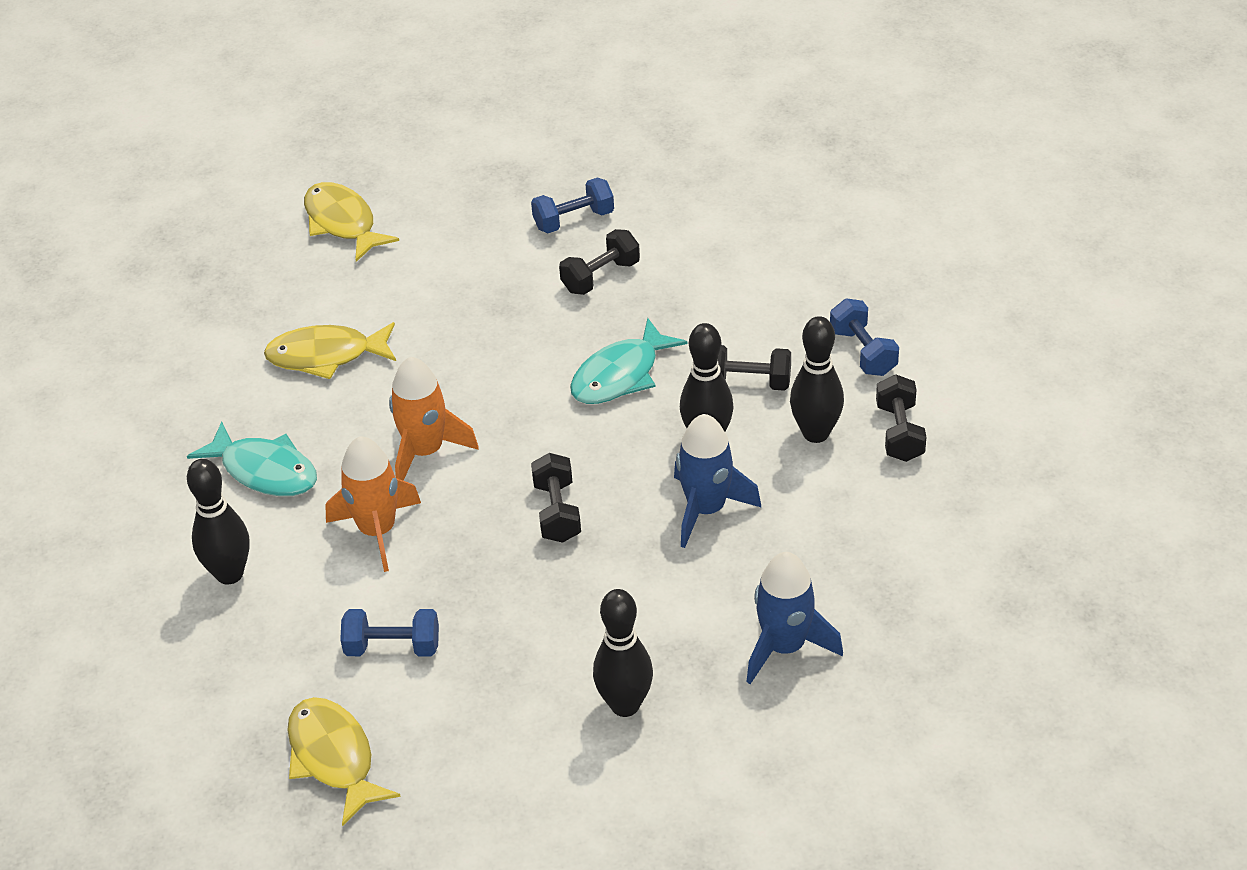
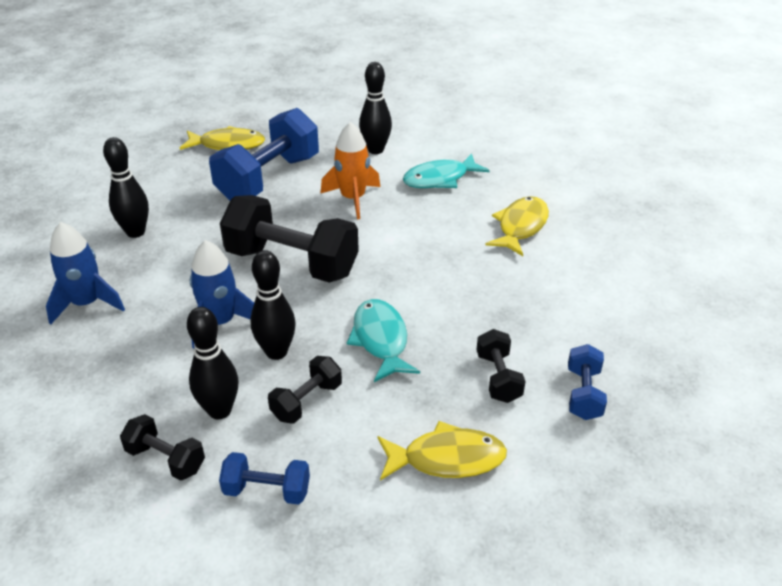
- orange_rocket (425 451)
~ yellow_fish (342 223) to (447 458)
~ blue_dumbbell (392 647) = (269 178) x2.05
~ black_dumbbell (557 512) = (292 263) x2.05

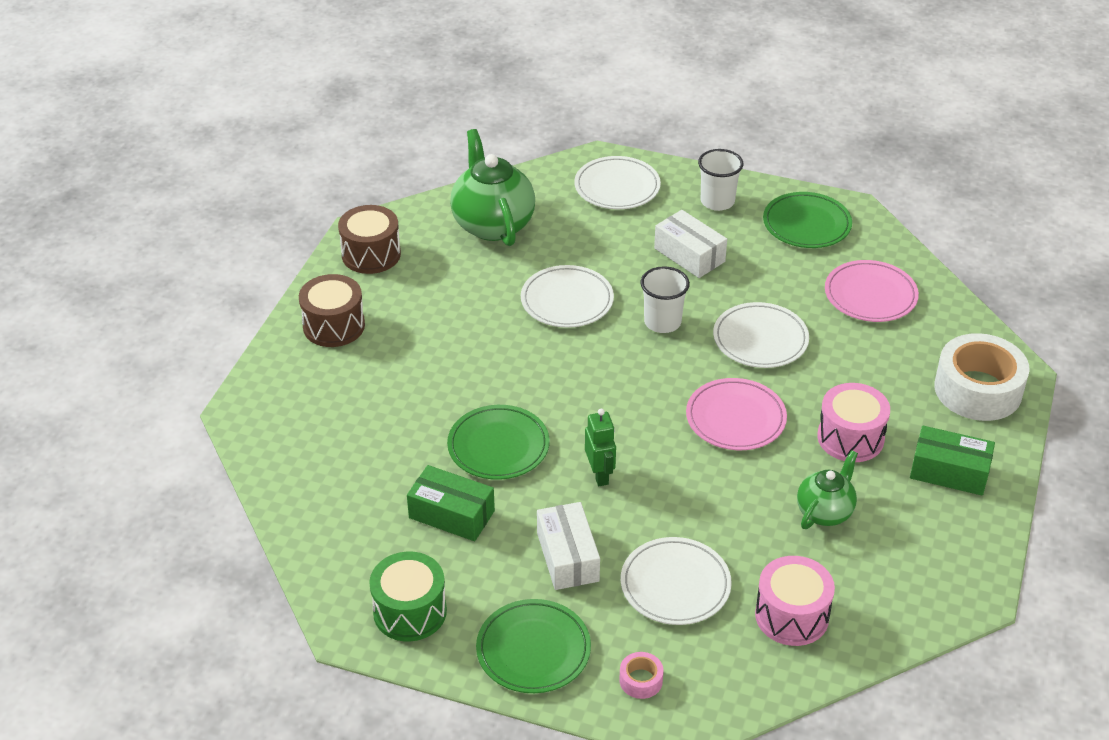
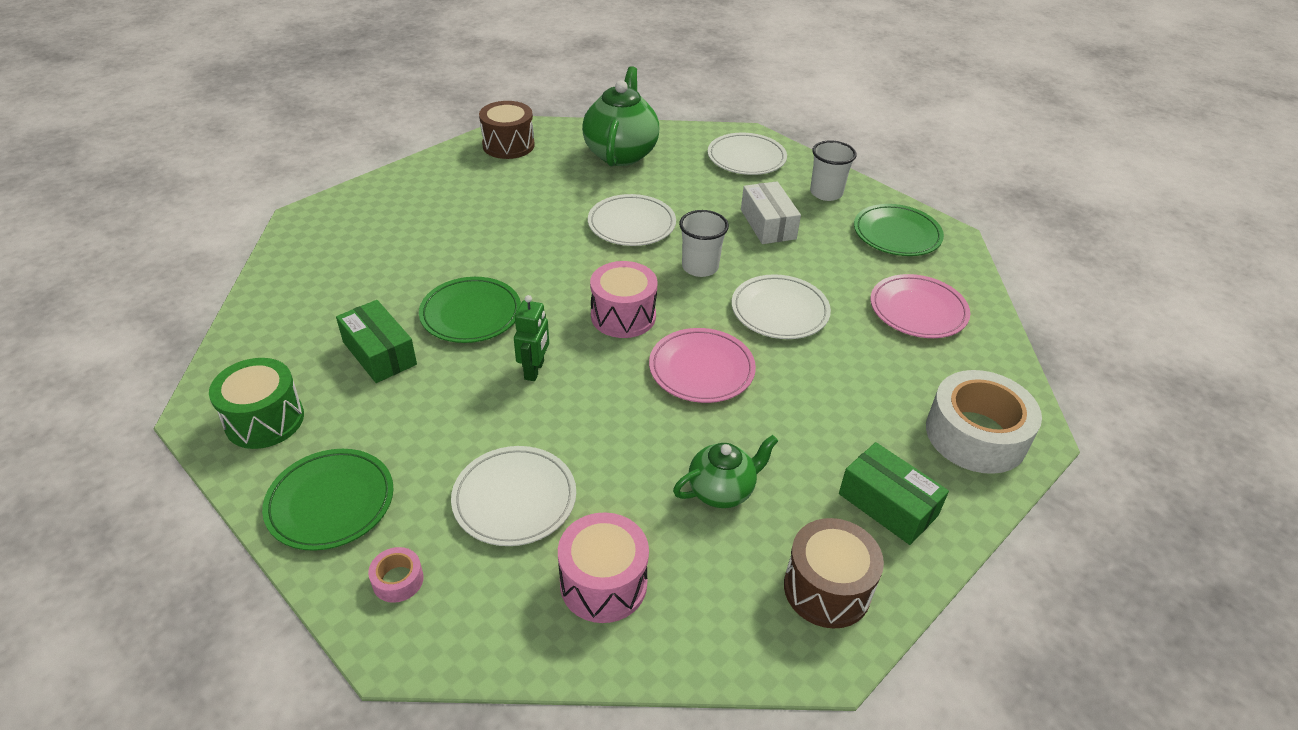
- white_box (567 557)
~ brown_drum (334 326) to (827 589)
~ pink_drum (850 438) to (623 316)

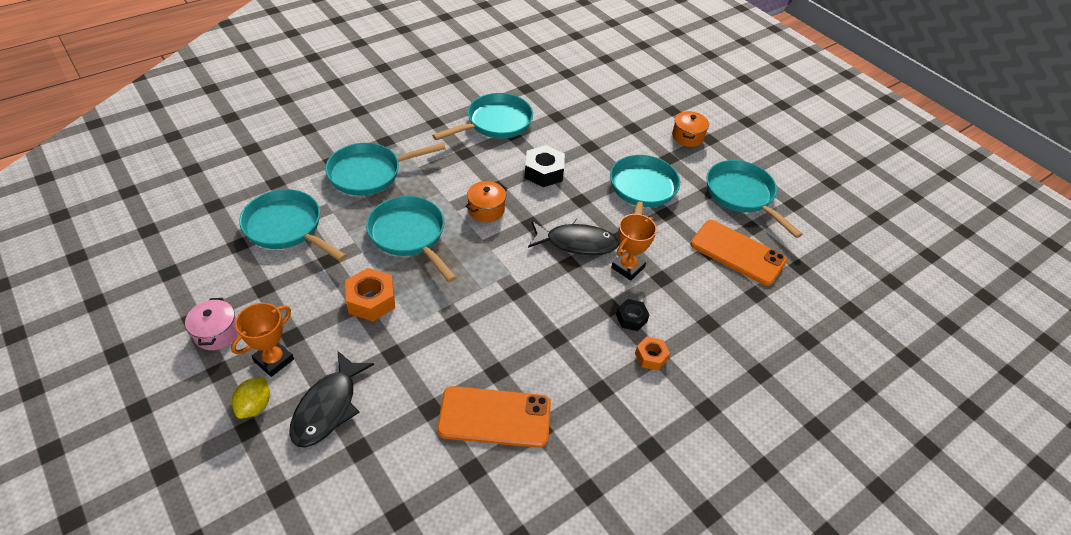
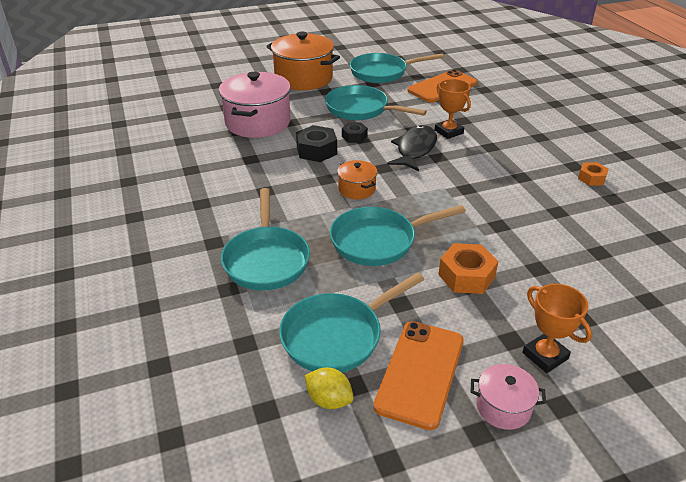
- black_fish (328 407)
- turquoise_pan (495 123)
+ pink_pot (258 122)
~ yellow_lemon (255 406) to (329 400)
~ orange_phone (494 417) to (420 373)
~ black_nut (631 318) to (354 136)
~ orange_nut (651 357) to (591 178)
~ orange_pot (687 137) = (303 78) x2.04

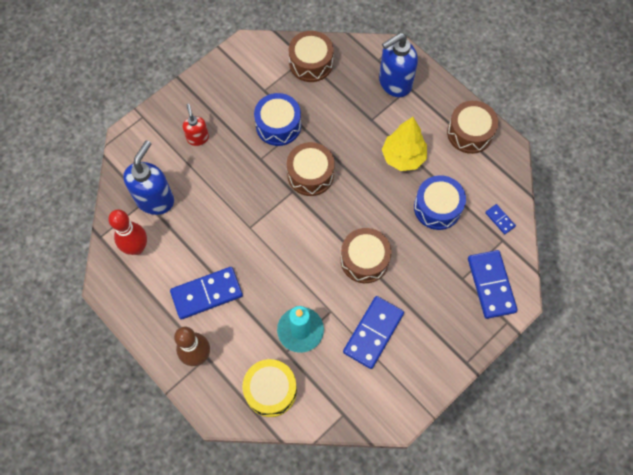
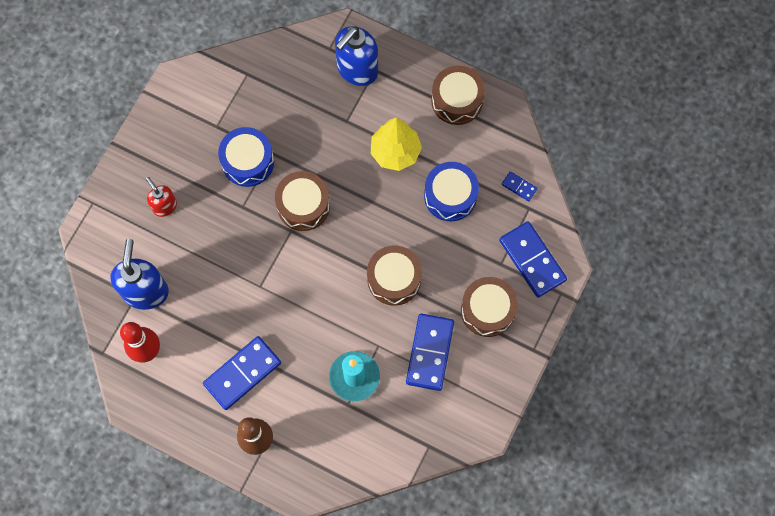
- yellow_drum (271 390)
~ brown_drum (311 63) to (487 310)

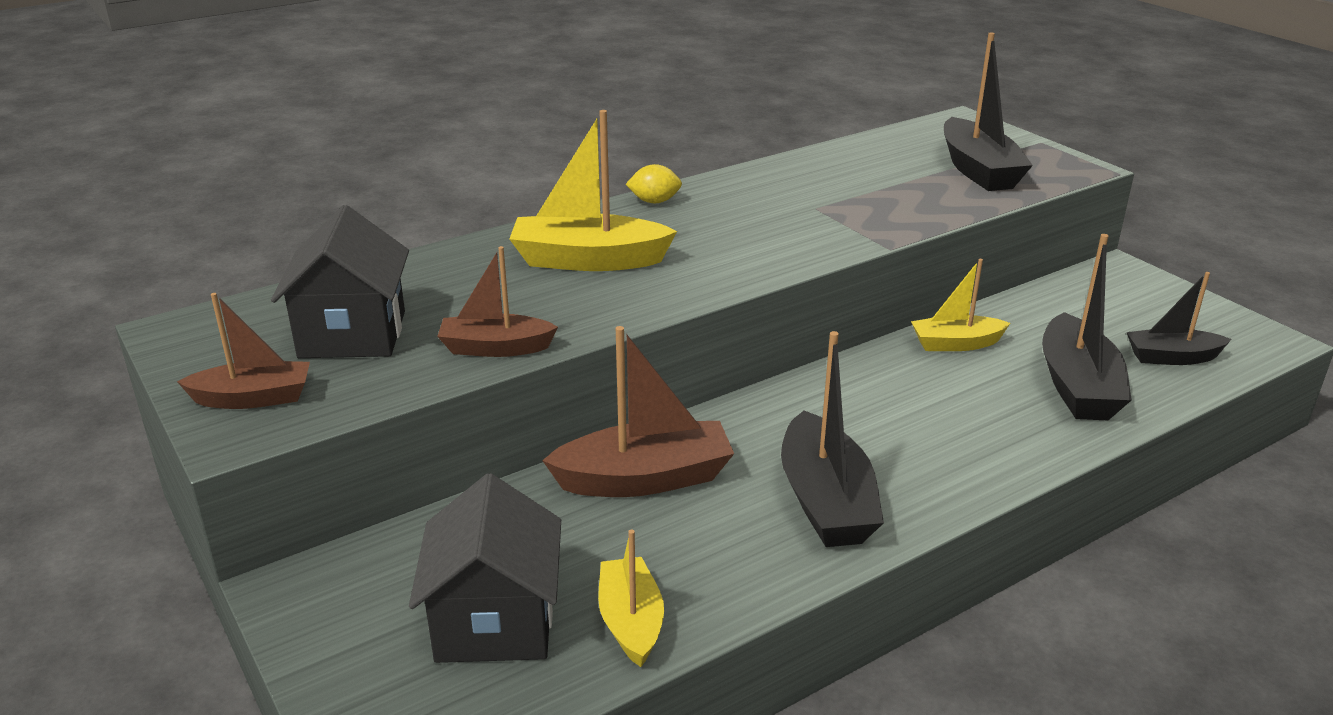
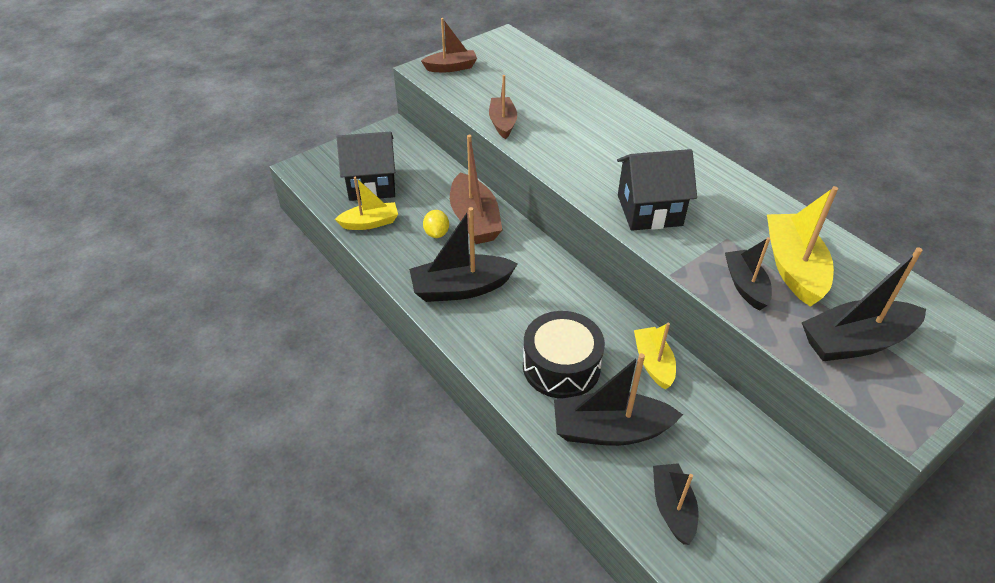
+ black_drum (561 366)
+ black_boat (745 285)
~ black_house (352 334) to (649 210)
~ yellow_boat (588 260) to (793 267)
~ yellow_lemon (654 201) to (436 233)
~ brown_boat (253 398) = (451 67) 90 degrees counterclockwise

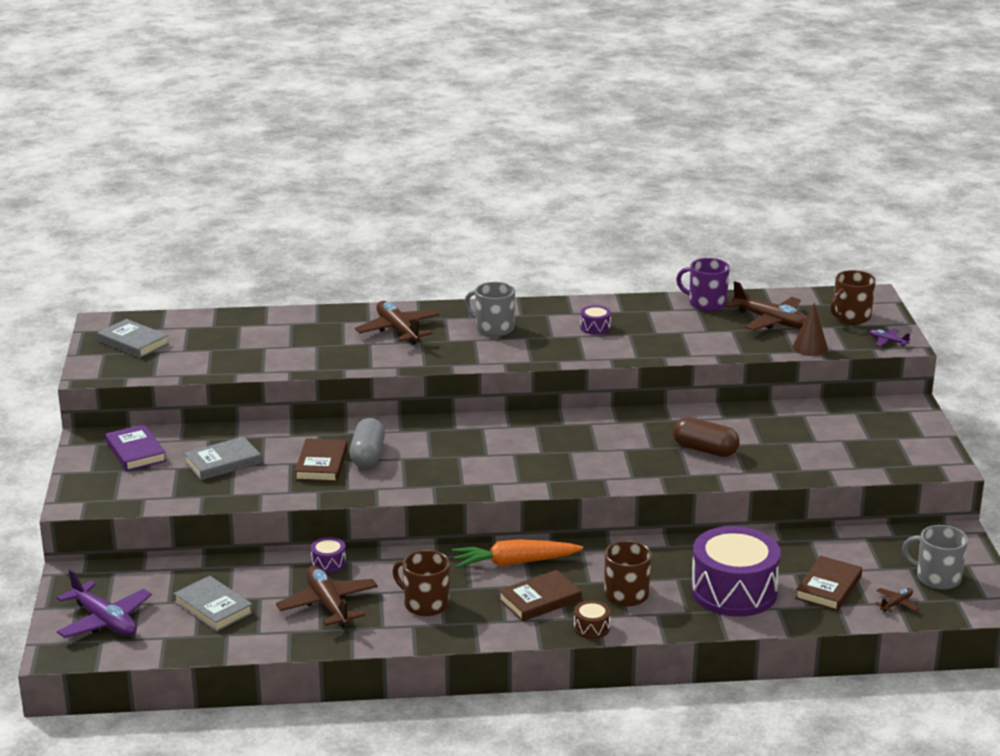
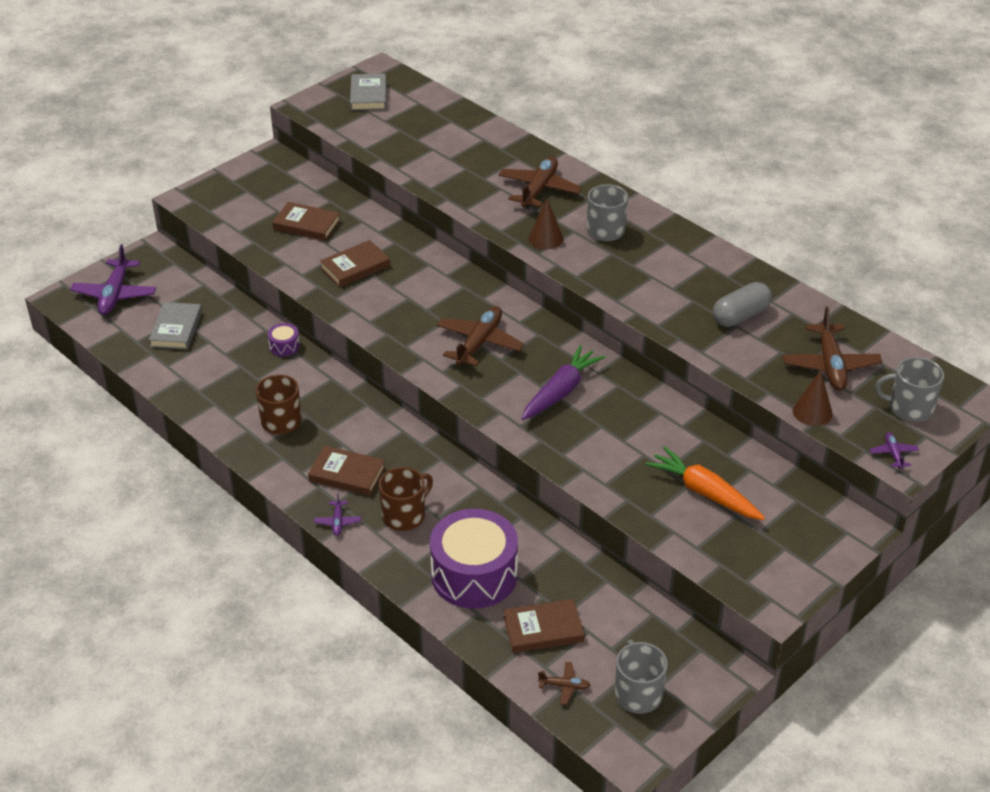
- purple_book (136 452)
- purple_drum (595 327)
- brown_capsule (705 450)
- purple_mug (706 303)
+ purple_carrot (560 391)
+ brown_cone (545 238)
~ brown_plane (328 605) to (479 343)
~ grey_capsule (367 456) to (740 316)
~ orange_carrot (514 563) to (704 492)
~ brown_drum (591 628) to purple_plane (338 522)
~ grey_book (223 462) to brown_book (306 225)
~ brown_mug (850 317) to grey_mug (909 408)

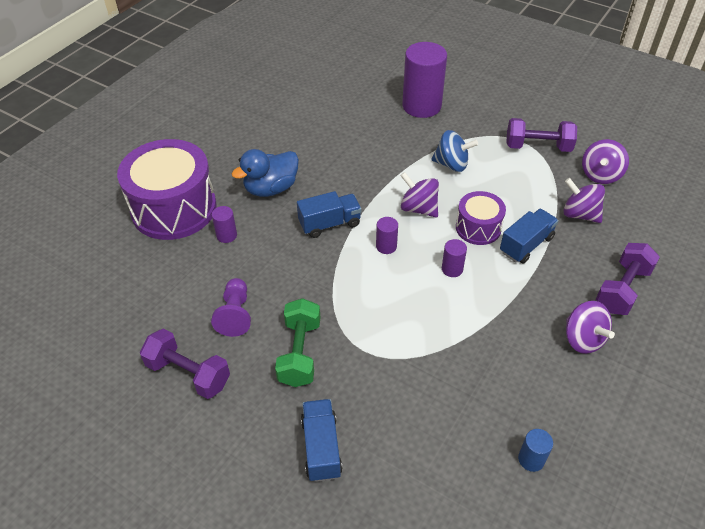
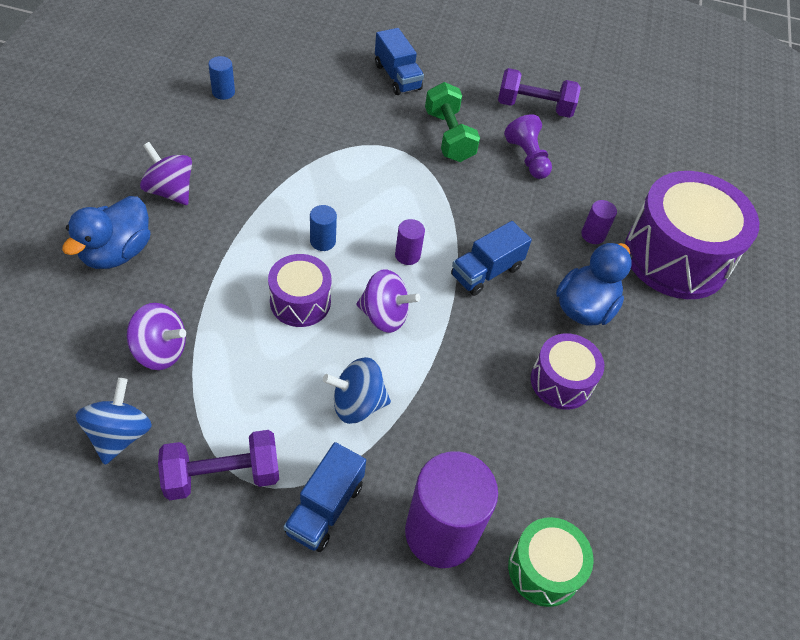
+ green_drum (544 569)
+ purple_drum (561 381)
~ blue_truck (526 245) to (325 508)
~ purple_dumbbell (622 289) to blue_duck (117 252)
~ purple_cylinder (452 269) to blue_cylinder (323 241)
~ purple_spinning_top (600 175) to blue_spinning_top (119 434)

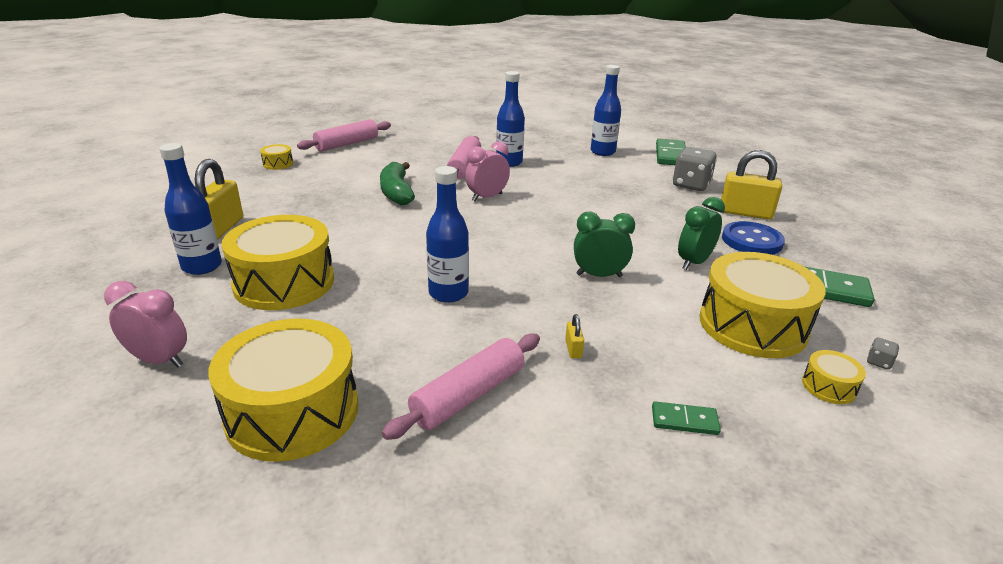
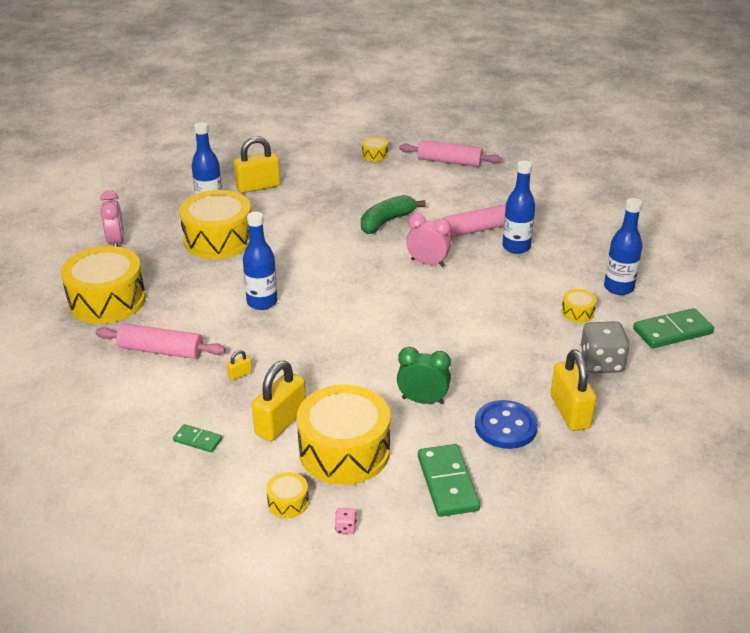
- green_clock (599 275)
+ yellow_padlock (280 422)
+ yellow_drum (577 312)
~ grey_dice (878 362) to pink_dice (345 527)
~ green_domino (684 421) = (197 440) 45 degrees counterclockwise

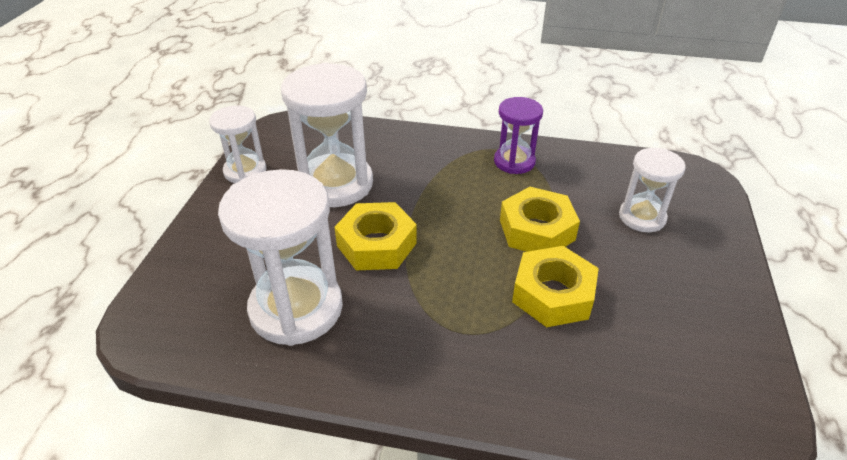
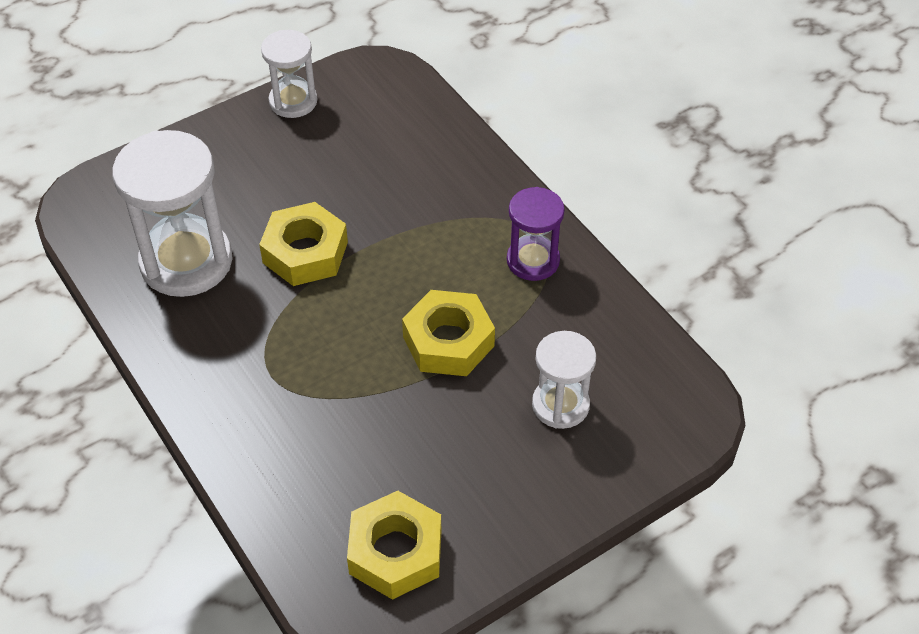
- white_hourglass (335 184)
~ yellow_nut (553 294) to (395 552)

